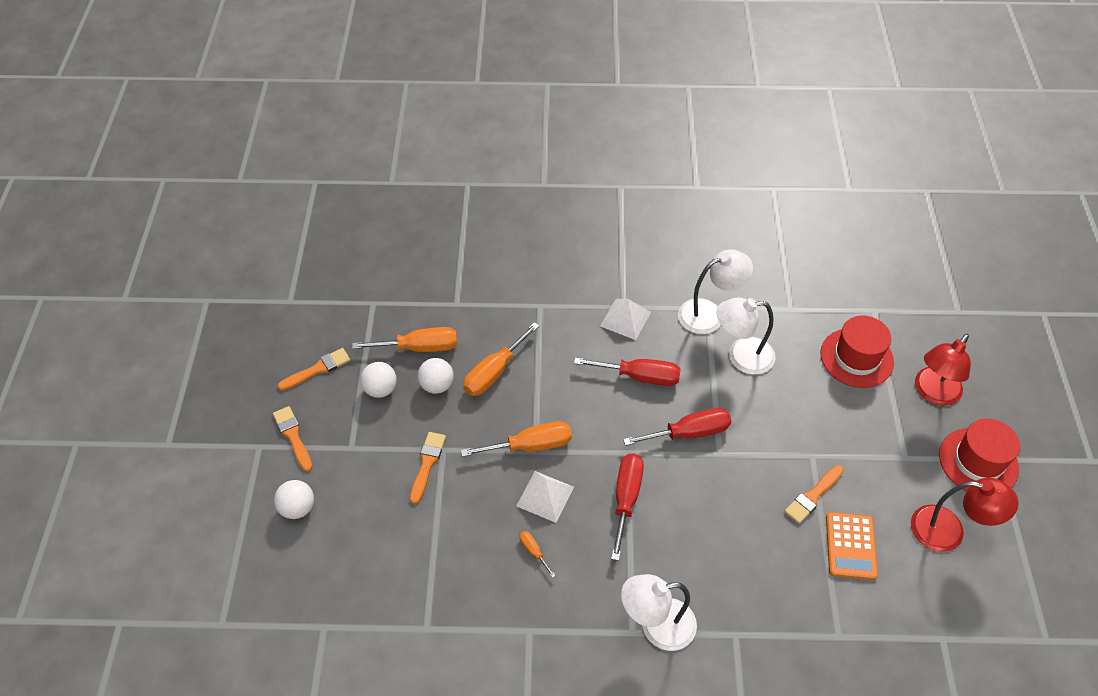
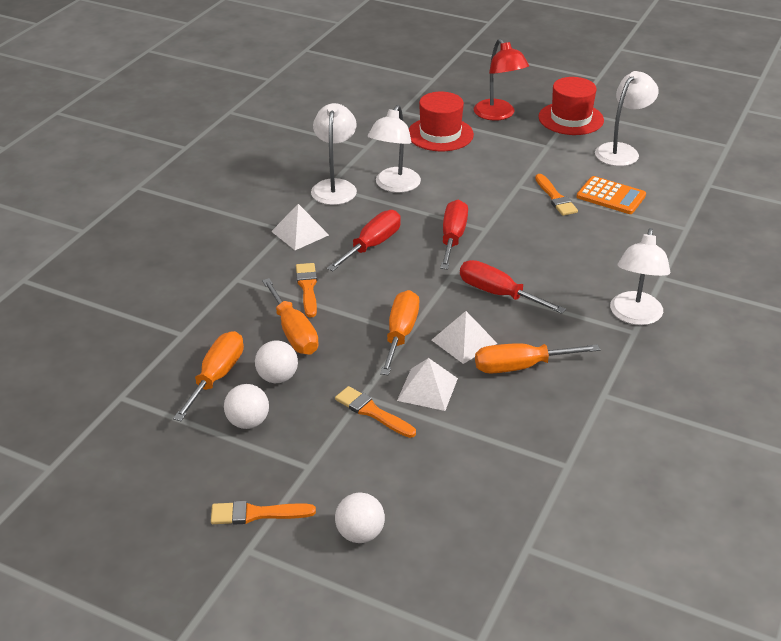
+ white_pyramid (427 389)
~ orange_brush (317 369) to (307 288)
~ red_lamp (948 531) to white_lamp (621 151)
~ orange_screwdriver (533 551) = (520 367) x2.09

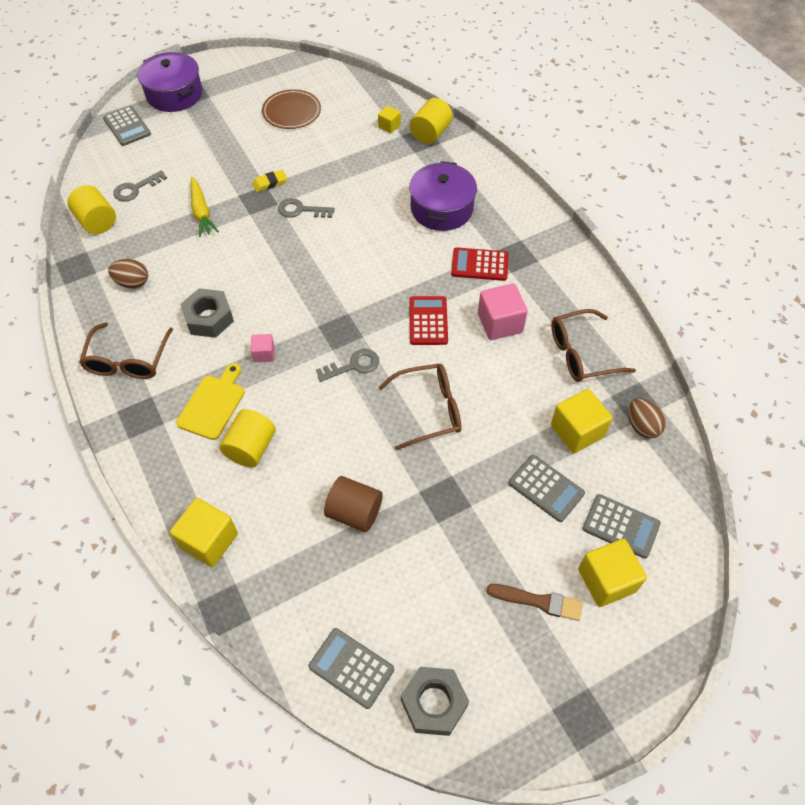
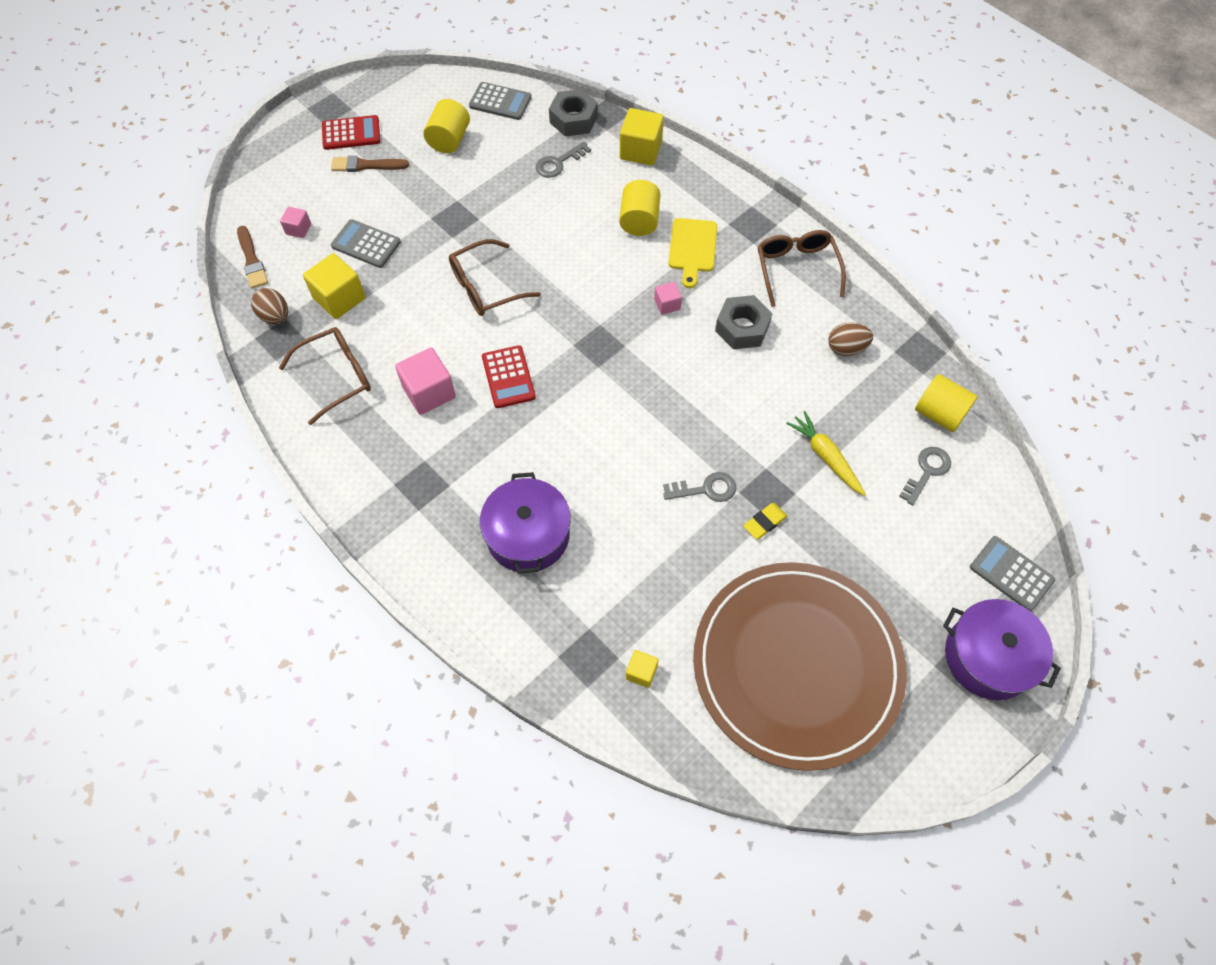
- brown_cylinder (354 512)
- yellow_cube (606 580)
+ brown_brush (252 260)
~ grey_key (353 366) to (558 163)
~ grey_nut (434 703) to (573 119)
~ yellow_cylinder (430 133) to (449 140)
~ red_calculator (479 265) to (351 133)
~ grey_calculator (621 526) to pink_cube (298 229)
~ brown_plate (291 112) = (797 665) x2.28

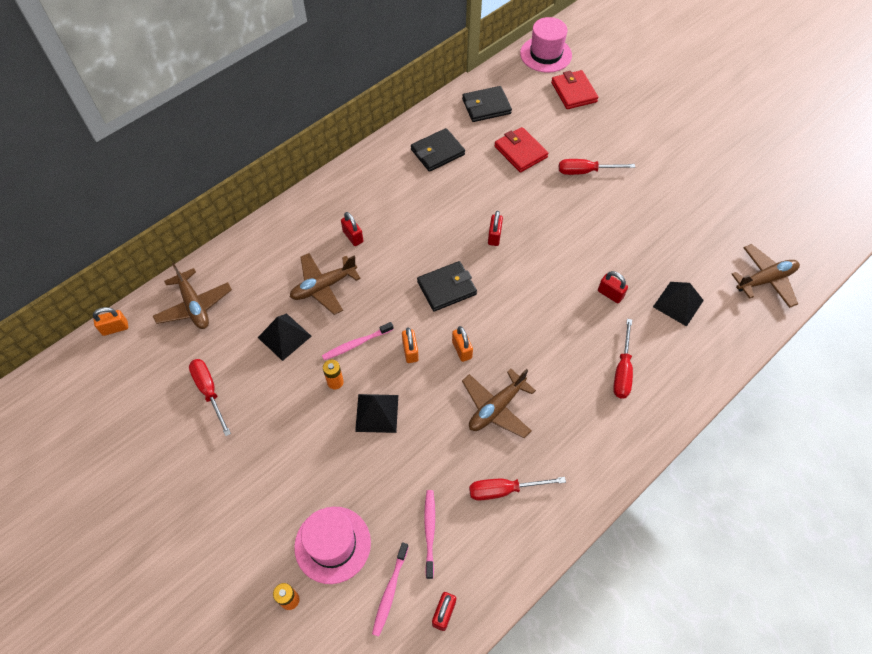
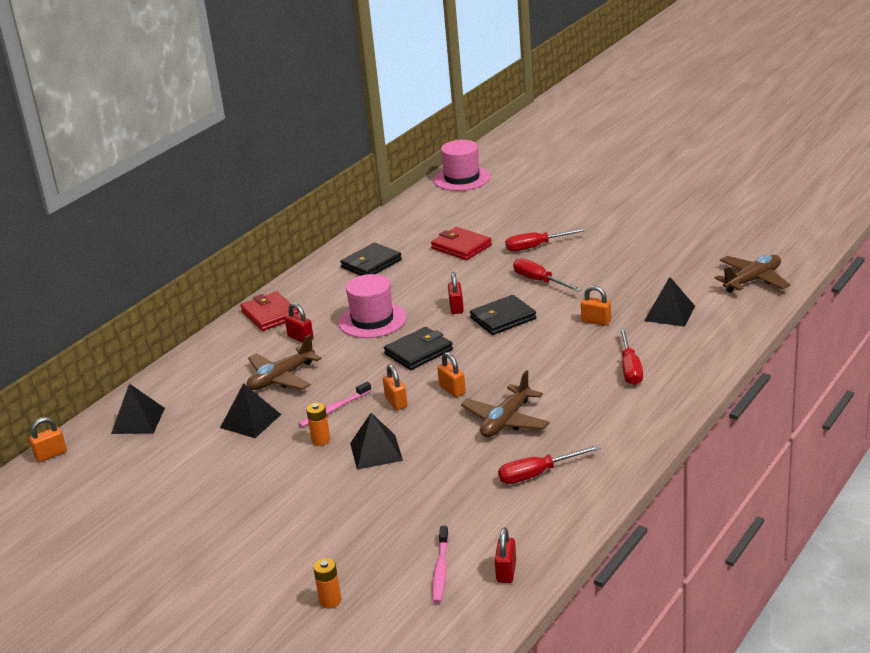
- pink_toothbrush (429 531)
~ red_screwdriver (209 391) to (539 281)
~ pink_hat (332 544) to (372 320)
~ black_wallet (486 106) to (503 318)
~ red_wallet (573 92) to (270 315)
~ brown_plane (194 306) to black_pyramid (138 420)
~ red_padlock (610 294) to orange_padlock (596 321)

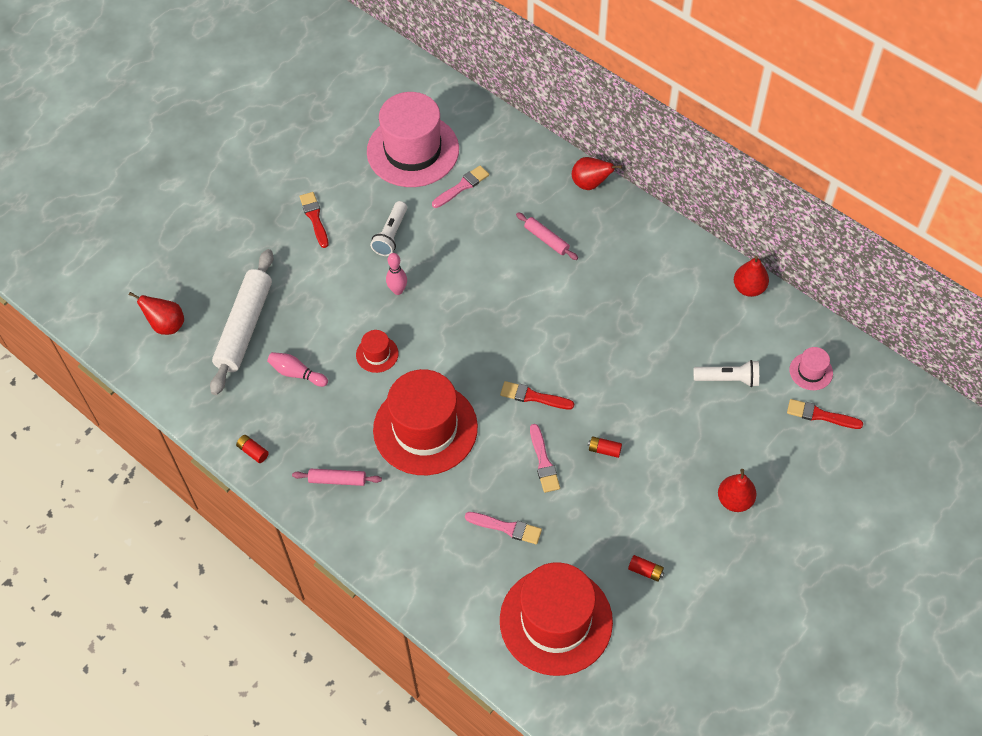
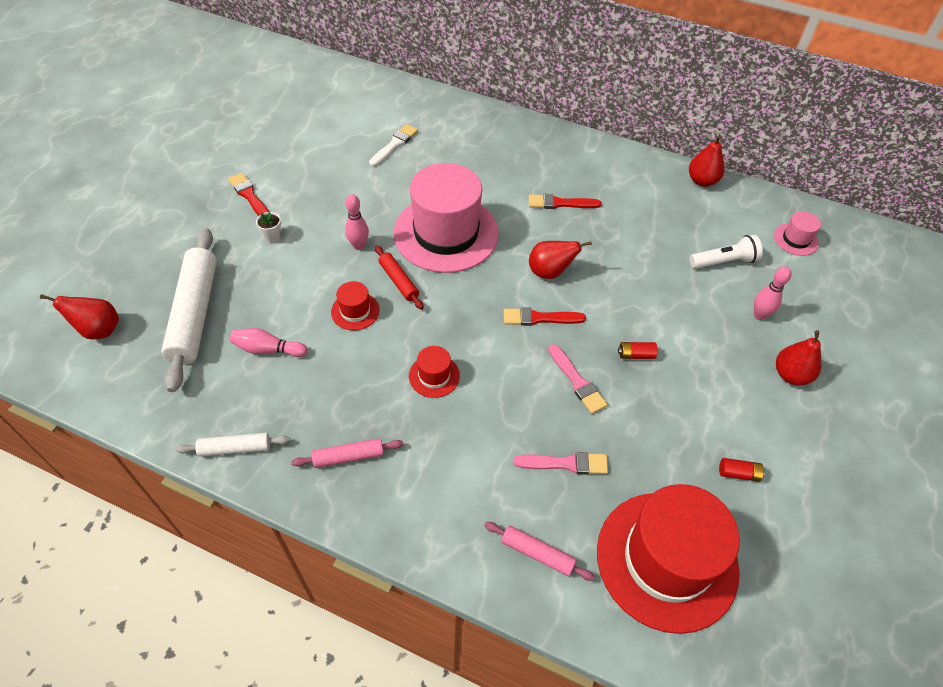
- white_flashlight (391 235)
+ white_flower_pot (272 236)
+ red_rolling_pin (399 281)
+ pink_bowling_pin (759 315)
~ pink_hat (413 150) to (446 233)
~ pink_rolling_pin (546 239) to (537 554)
~ red_pear (590 184) to (550 272)
~ red_brush (820 415) to (560 203)
~ red_battery (253 452) to white_rolling_pin (235 448)
~ pink_brush (462 186) to white_brush (394 145)
~ red_hat (425 428) = (434 376) x0.42

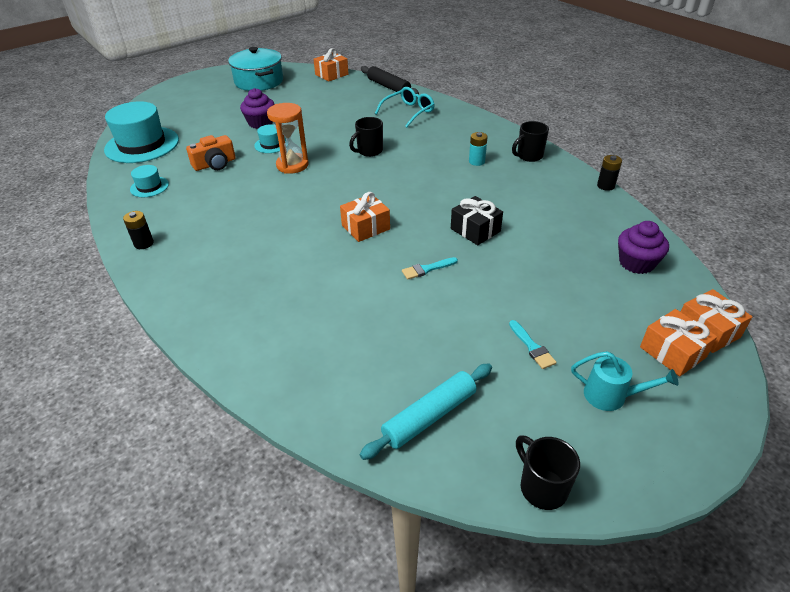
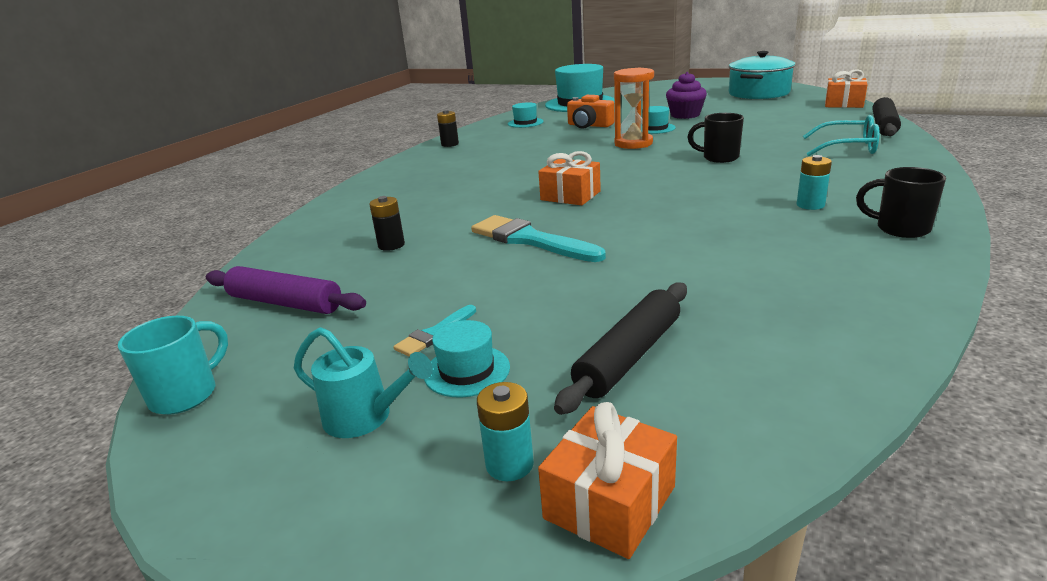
- black_gift (475 230)
- purple_cupcake (636 263)
+ turquoise_hat (467 371)
+ black_rolling_pin (629 356)
~ black_battery (605 186) to (391 245)
~ orange_gift (672 352) to turquoise_battery (509 464)
~ turquoise_rolling_pin (429 416) to purple_rolling_pin (285 303)
~ black_mug (542 487) to turquoise_mug (186 395)
~ turquoise_watering_can (612 396) = (366 418) 60 degrees counterclockwise
~ turquoise_brush (427 269) = (530 240) x1.95

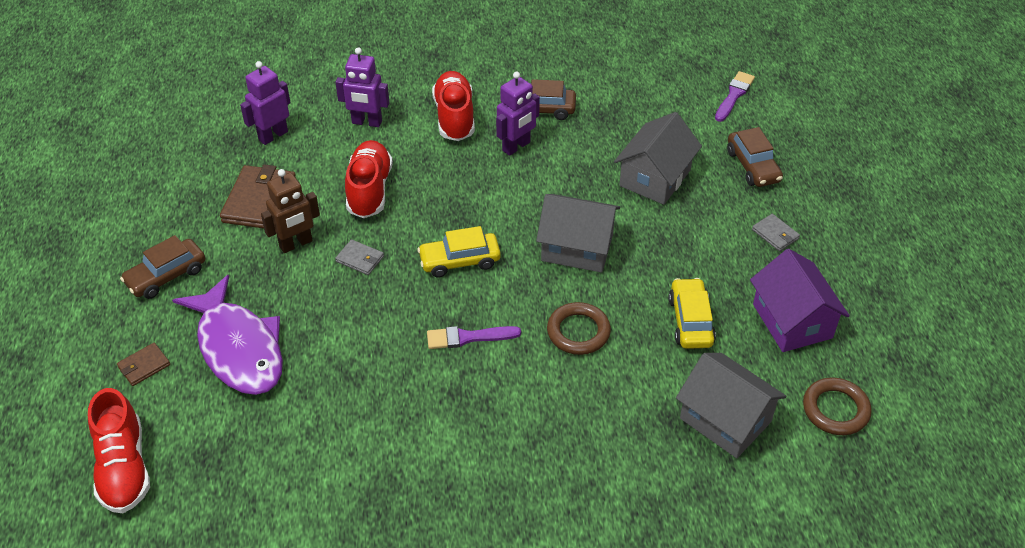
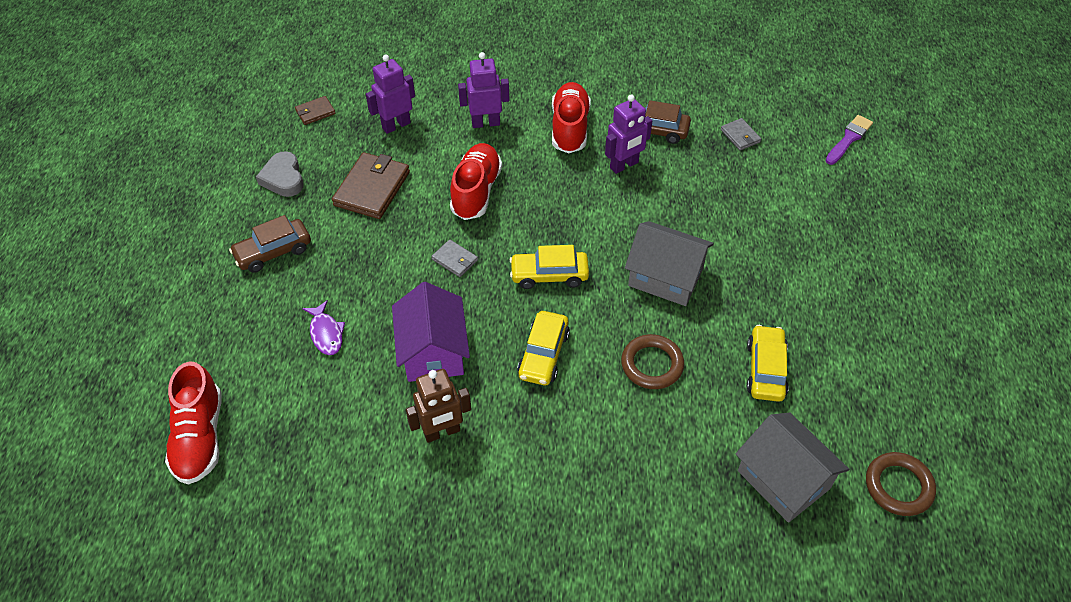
- grey_house (655 178)
- brown_car (753 166)
+ grey_heart (283 178)
~ brown_wallet (144 366) to (315 112)
~ brown_robot (296 244) to (442 432)
~ purple_house (792 321) to (433 351)
~ grey_wallet (775 234) to (740 136)
~ purple_brush (468 337) to yellow_car (543 354)
~ purple_robot (366 122) = (485 123) 150 degrees clockwise
~ purple_fish (239 348) = (326 333) x0.44

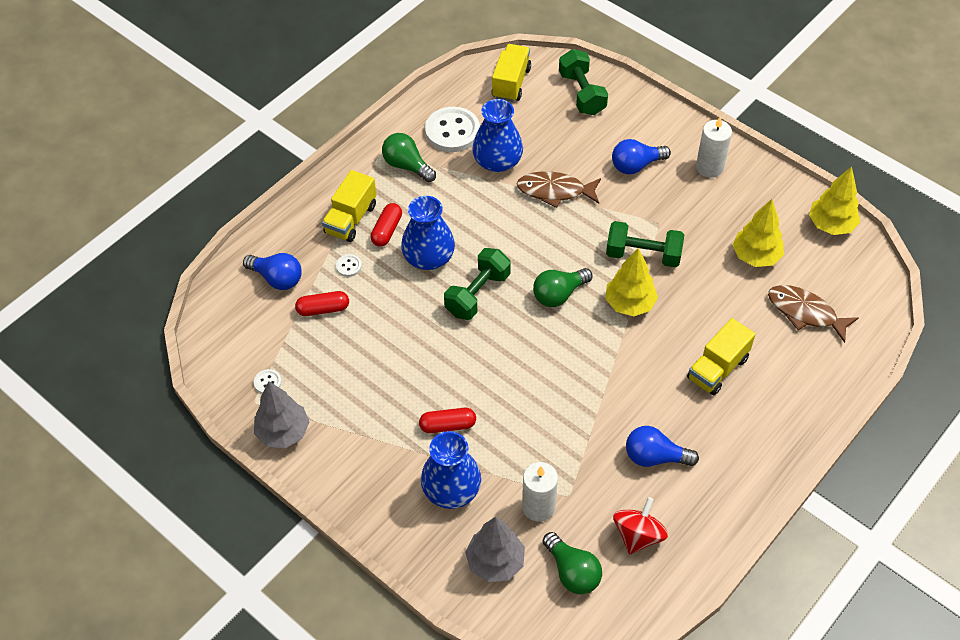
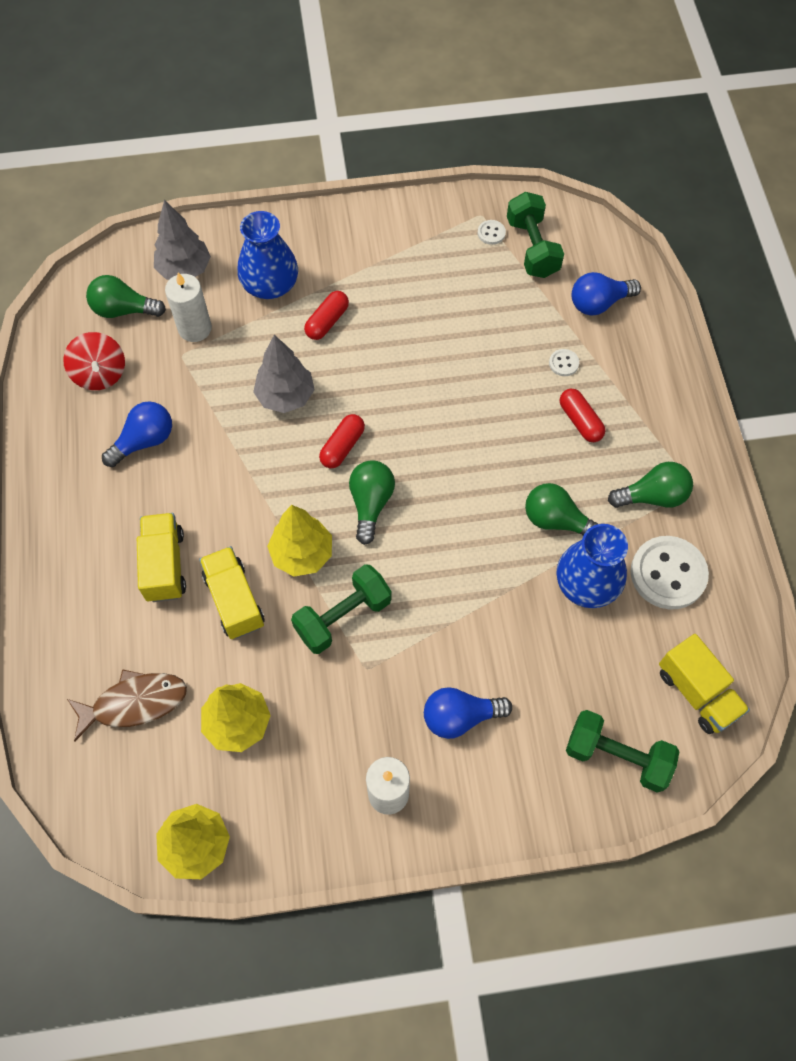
- blue_vase (428 257)
- brown_fish (555 191)
+ green_light_bulb (556 520)
~ grey_tree (283 432) to (286 396)
~ red_capsule (323 309) to (342 446)
~ yellow_truck (351 219) to (234 600)
~ green_dumbbell (477 294) to (532 248)
~ blue_light_bulb (636 165) = (460 716) 120 degrees counterclockwise

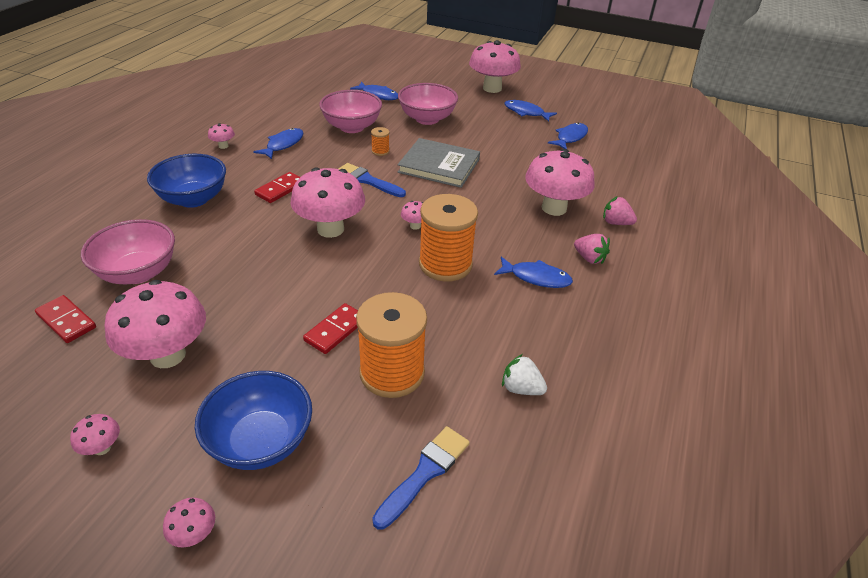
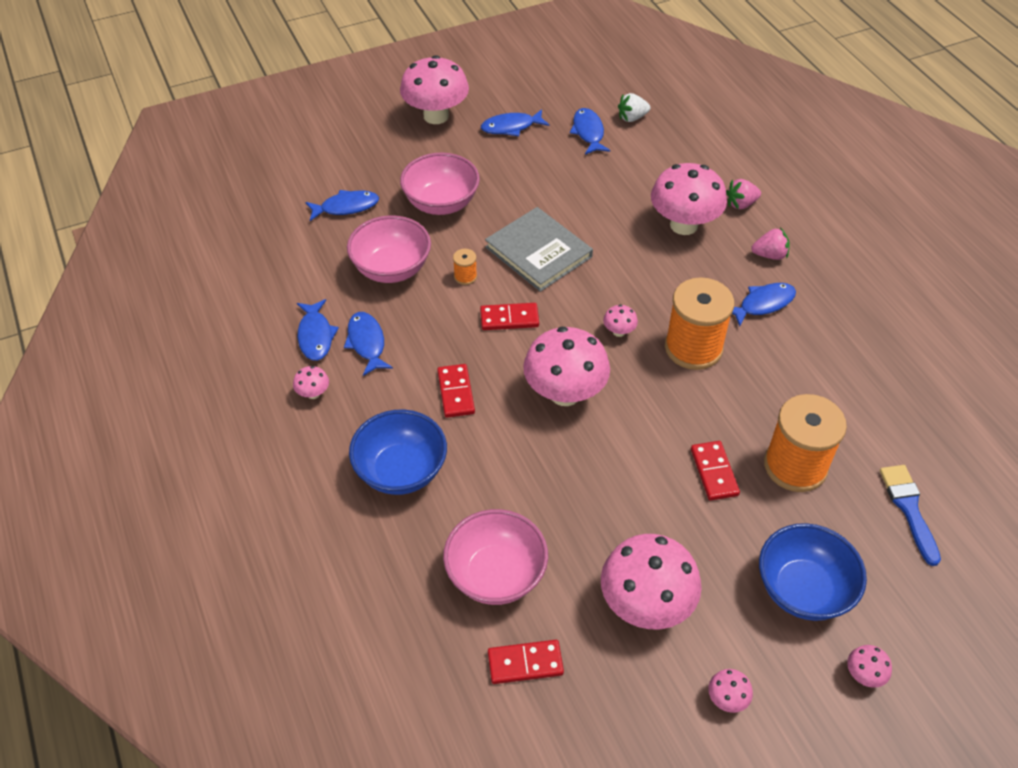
+ blue_fish (315 336)
~ white_strawberry (521 388) to (632 118)
~ blue_brush (367 180) to red_domino (509 318)
~ grey_book (439 166) = (538 252) 75 degrees clockwise

